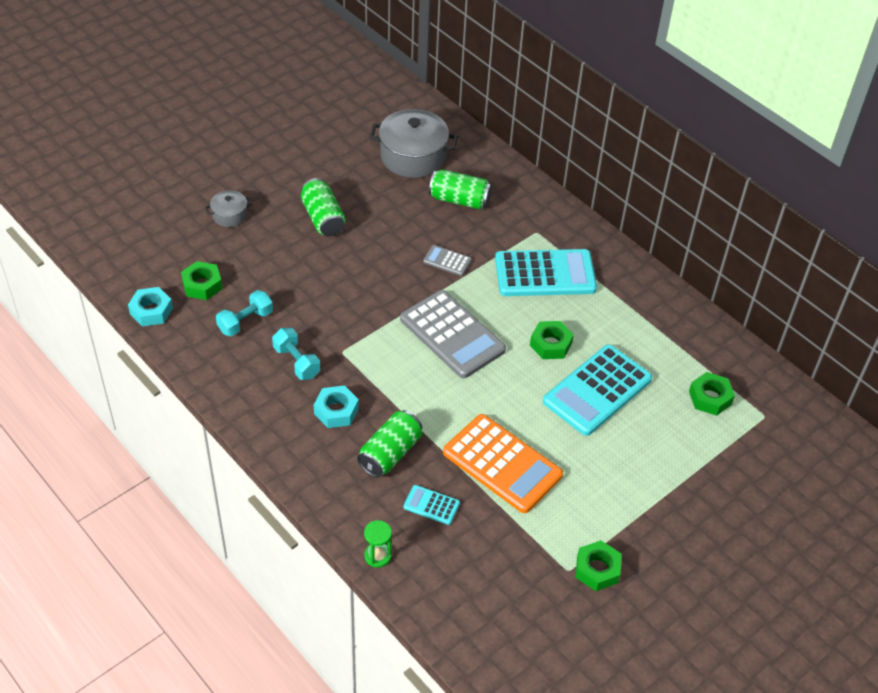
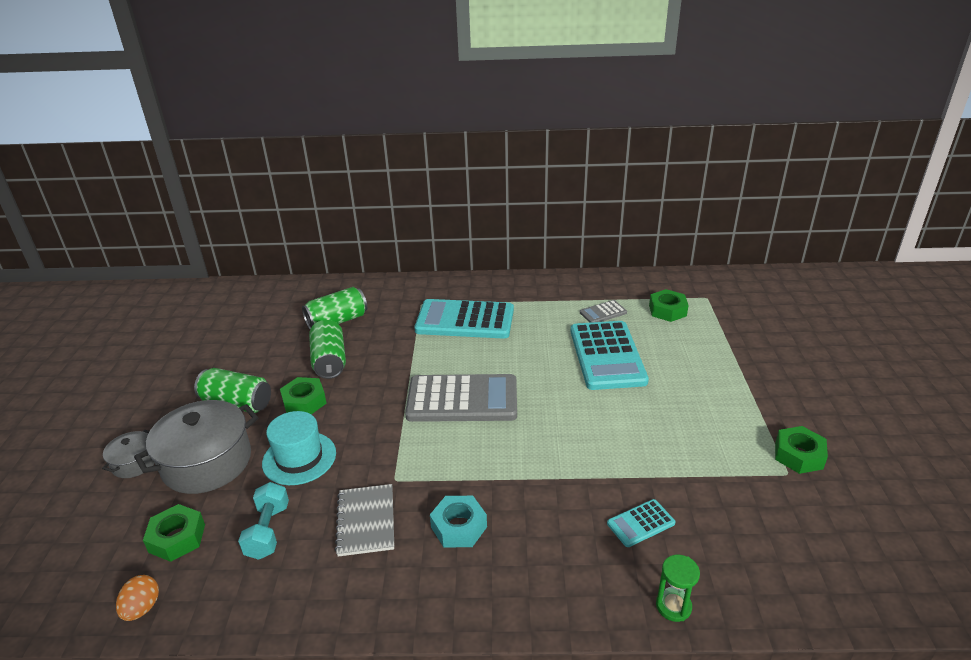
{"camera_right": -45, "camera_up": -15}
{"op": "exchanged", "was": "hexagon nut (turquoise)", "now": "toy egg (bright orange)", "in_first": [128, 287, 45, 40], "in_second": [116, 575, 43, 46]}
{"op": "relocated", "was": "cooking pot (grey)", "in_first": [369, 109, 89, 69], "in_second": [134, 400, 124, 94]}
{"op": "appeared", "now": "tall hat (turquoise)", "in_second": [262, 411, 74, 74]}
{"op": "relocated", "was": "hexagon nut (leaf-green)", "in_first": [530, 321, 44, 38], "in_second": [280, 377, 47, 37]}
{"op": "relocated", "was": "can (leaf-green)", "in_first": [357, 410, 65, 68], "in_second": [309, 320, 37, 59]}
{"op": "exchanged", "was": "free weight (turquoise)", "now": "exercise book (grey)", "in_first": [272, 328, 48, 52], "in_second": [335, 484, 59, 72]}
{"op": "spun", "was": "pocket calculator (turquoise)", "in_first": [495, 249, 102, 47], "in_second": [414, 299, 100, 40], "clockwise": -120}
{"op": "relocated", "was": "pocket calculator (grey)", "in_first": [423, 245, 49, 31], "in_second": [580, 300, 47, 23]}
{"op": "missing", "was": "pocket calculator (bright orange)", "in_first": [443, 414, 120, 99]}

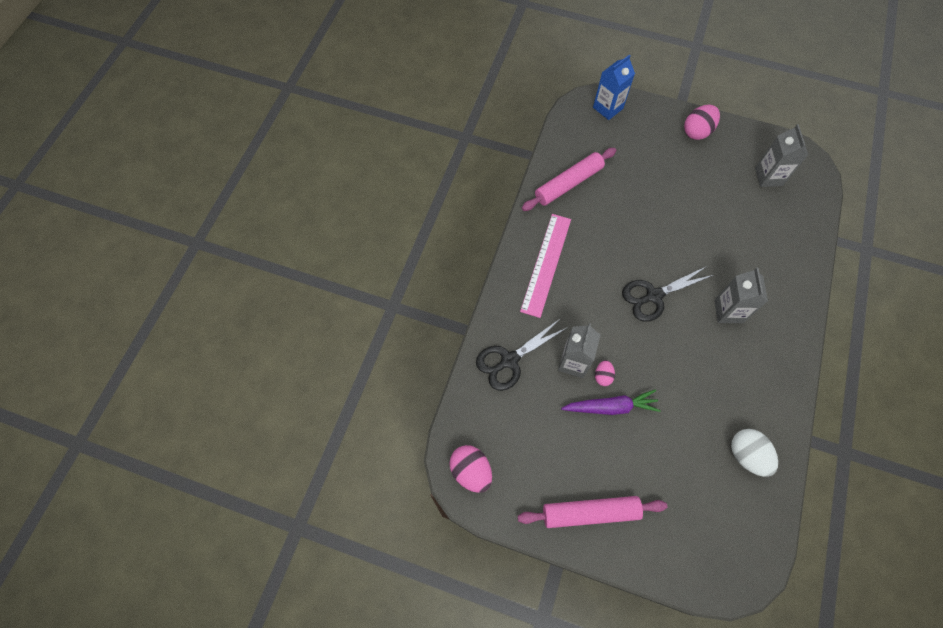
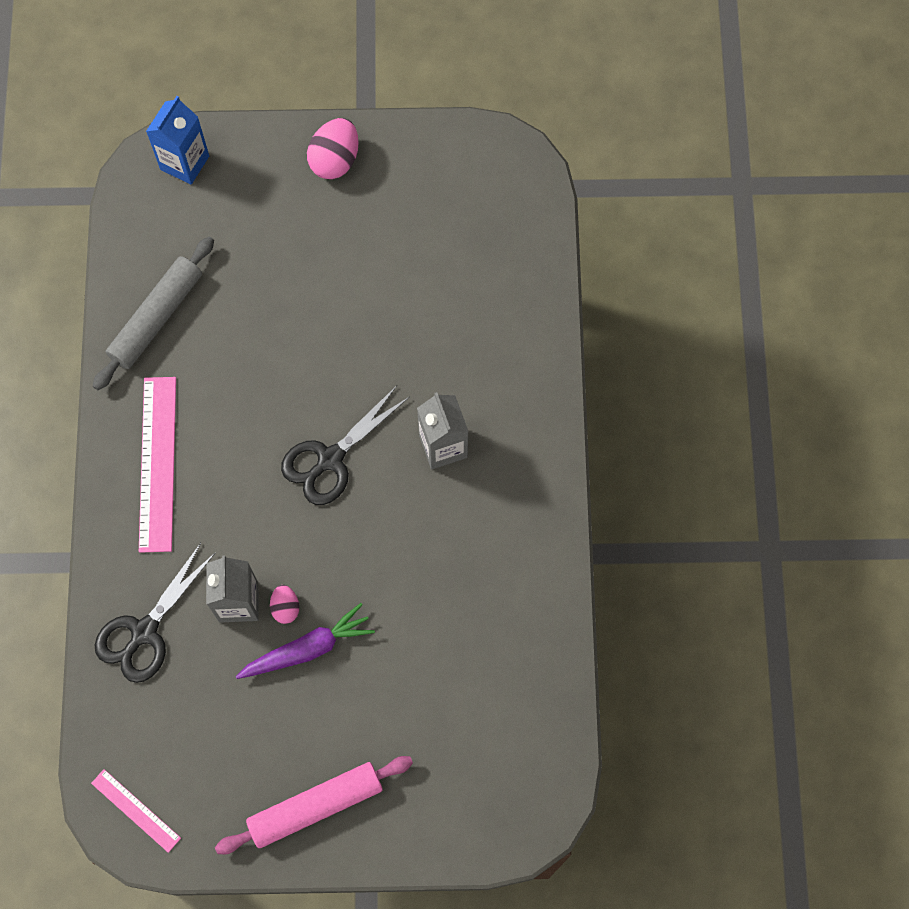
{"camera_right": -20, "camera_up": 5}
{"op": "exchanged", "was": "toy egg (rosy)", "now": "measuring stick (rosy)", "in_first": [449, 445, 43, 48], "in_second": [91, 769, 90, 84]}
{"op": "colour", "was": "dough roller (rosy)", "now": "dough roller (grey)", "in_first": [522, 148, 94, 63], "in_second": [93, 237, 121, 153]}
{"op": "missing", "was": "toy egg (snow-white)", "in_first": [731, 429, 47, 48]}
{"op": "missing", "was": "carton (grey)", "in_first": [755, 124, 53, 63]}

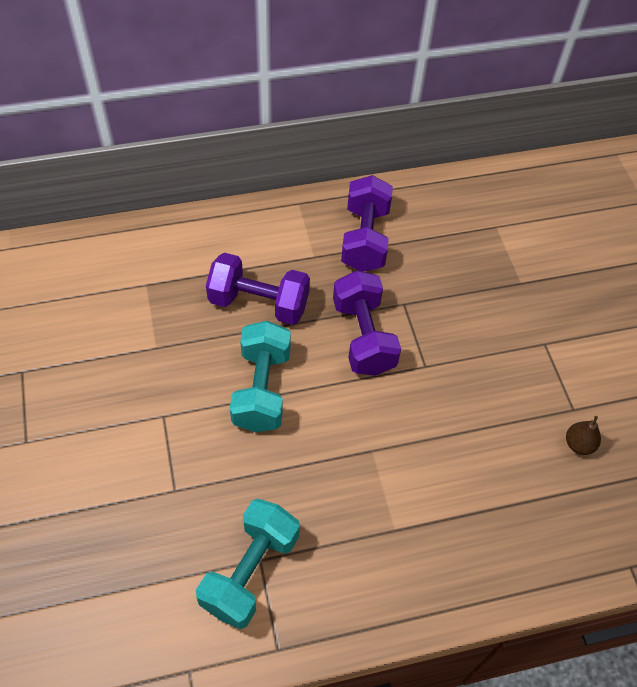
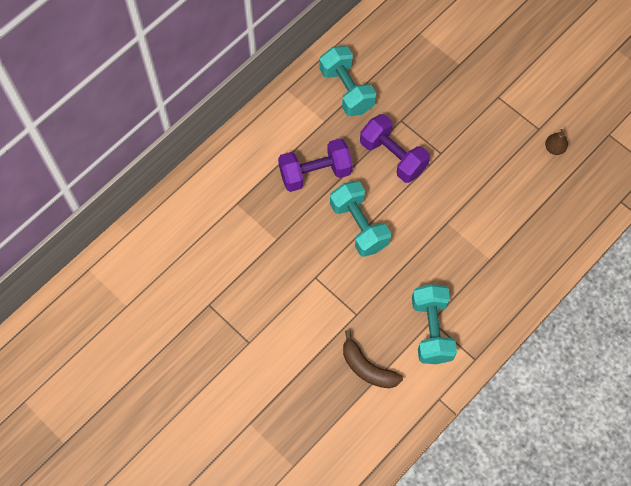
{"camera_right": -30, "camera_up": 10}
{"op": "colour", "was": "free weight (violet)", "now": "free weight (turquoise)", "in_first": [341, 175, 52, 97], "in_second": [319, 46, 57, 70]}
{"op": "appeared", "now": "banana (dark brown)", "in_second": [343, 330, 60, 58]}

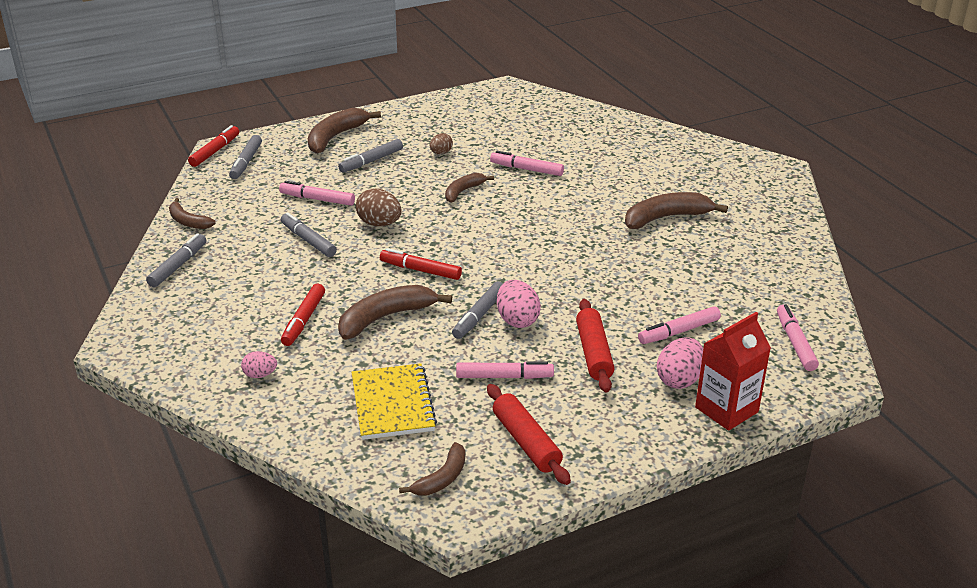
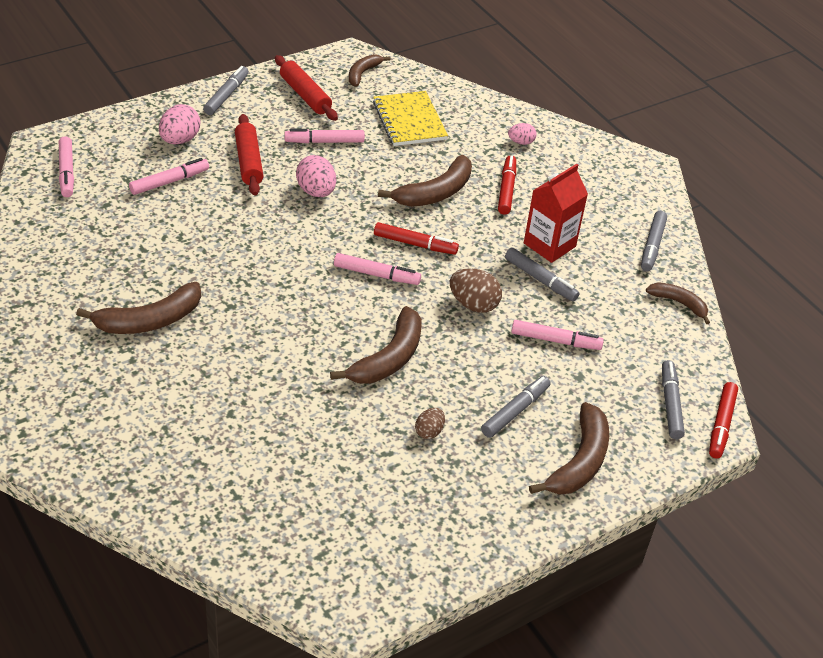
{"camera_right": 170, "camera_up": 10}
{"op": "relocated", "was": "felt pen (grey)", "in_first": [452, 281, 51, 58], "in_second": [203, 66, 46, 49]}
{"op": "size", "was": "banana (dark brown)", "in_first": [445, 173, 49, 30], "in_second": [330, 306, 92, 78], "ratio": 1.65}
{"op": "relocated", "was": "felt pen (rosy)", "in_first": [490, 151, 74, 25], "in_second": [334, 253, 87, 32]}
{"op": "relocated", "was": "carton (scarlet)", "in_first": [695, 312, 76, 119], "in_second": [524, 164, 64, 99]}

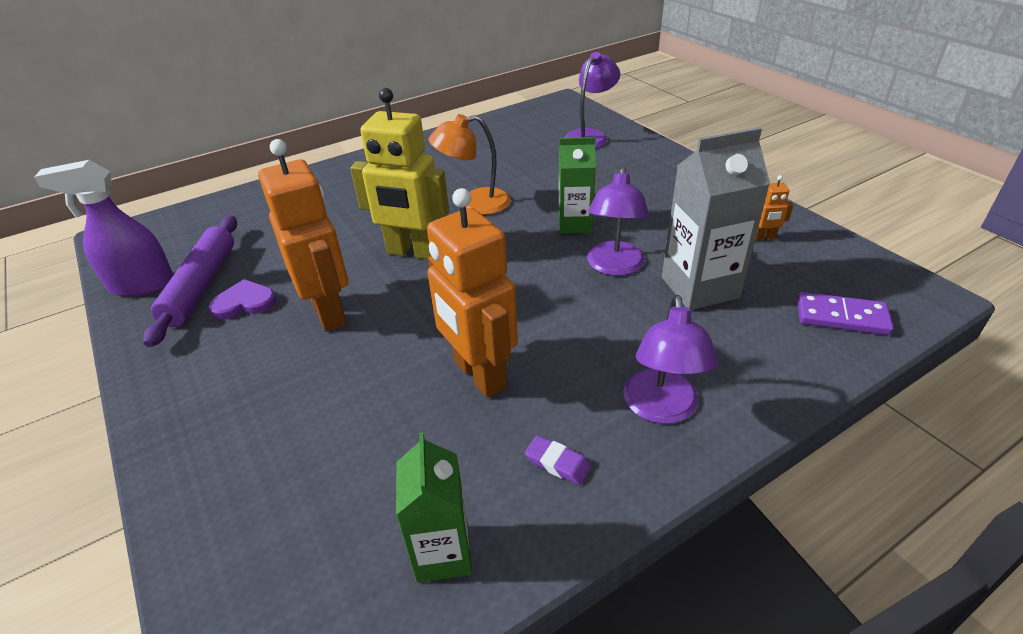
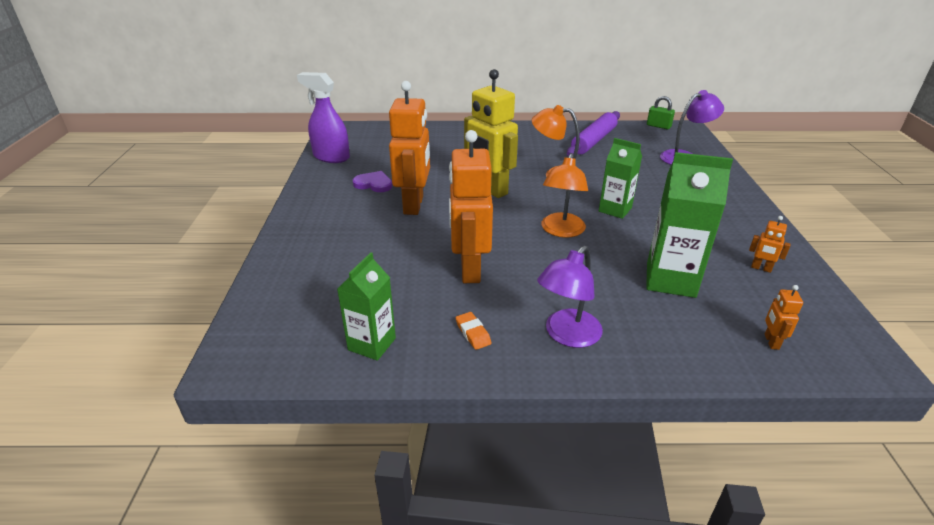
{"camera_right": 30, "camera_up": -5}
{"op": "colour", "was": "pencil eraser (violet)", "now": "pencil eraser (bright orange)", "in_first": [525, 435, 66, 50], "in_second": [456, 312, 35, 38]}
{"op": "appeared", "now": "lamp (bright orange)", "in_second": [541, 153, 47, 85]}
{"op": "relocated", "was": "dough roller (violet)", "in_first": [143, 216, 94, 131], "in_second": [567, 111, 53, 45]}
{"op": "colour", "was": "carton (grey)", "now": "carton (leaf-green)", "in_first": [662, 127, 108, 183], "in_second": [646, 152, 87, 146]}
{"op": "appeared", "now": "lock (leaf-green)", "in_second": [647, 96, 28, 34]}
{"op": "exchanged", "was": "domino tile (violet)", "now": "toy robot (bright orange)", "in_first": [797, 292, 97, 43], "in_second": [765, 285, 38, 65]}
{"op": "missing", "was": "lamp (violet)", "in_first": [587, 166, 62, 110]}

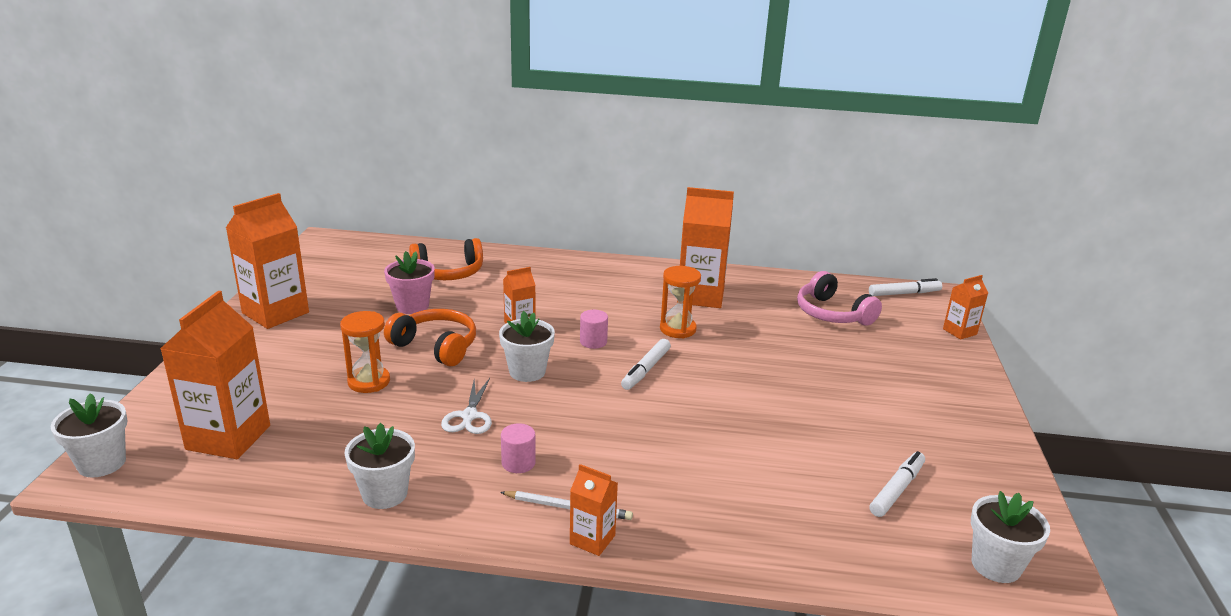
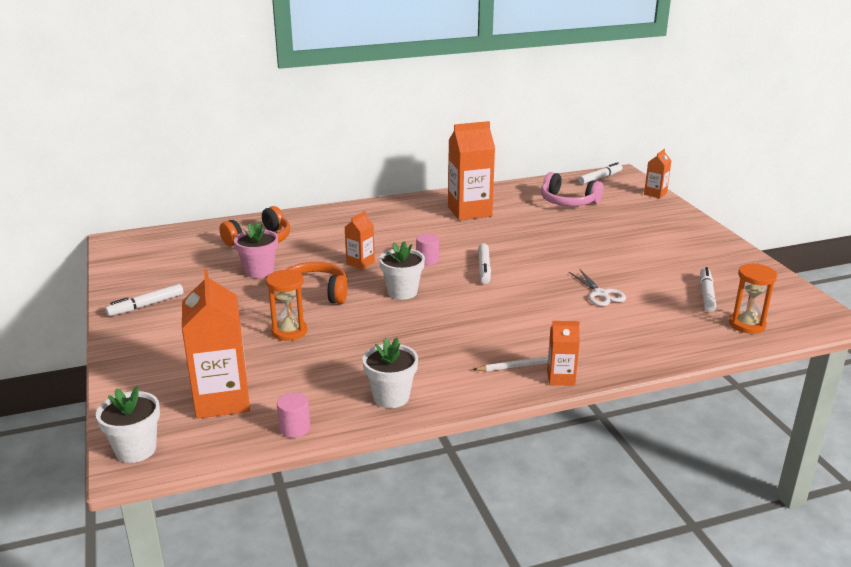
{"camera_right": -25, "camera_up": 0}
{"op": "exchanged", "was": "carton (bright orange)", "now": "felt pen (snow-white)", "in_first": [226, 193, 83, 136], "in_second": [105, 284, 79, 32]}
{"op": "relocated", "was": "cylinder shape (rosy)", "in_first": [501, 423, 35, 50], "in_second": [277, 392, 33, 46]}
{"op": "relocated", "was": "scissors (snow-white)", "in_first": [441, 378, 51, 56], "in_second": [569, 269, 57, 37]}
{"op": "relocated", "was": "hourglass (bright orange)", "in_first": [660, 266, 41, 72], "in_second": [729, 264, 48, 70]}
{"op": "missing", "was": "plant pot (snow-white)", "in_first": [971, 491, 79, 92]}

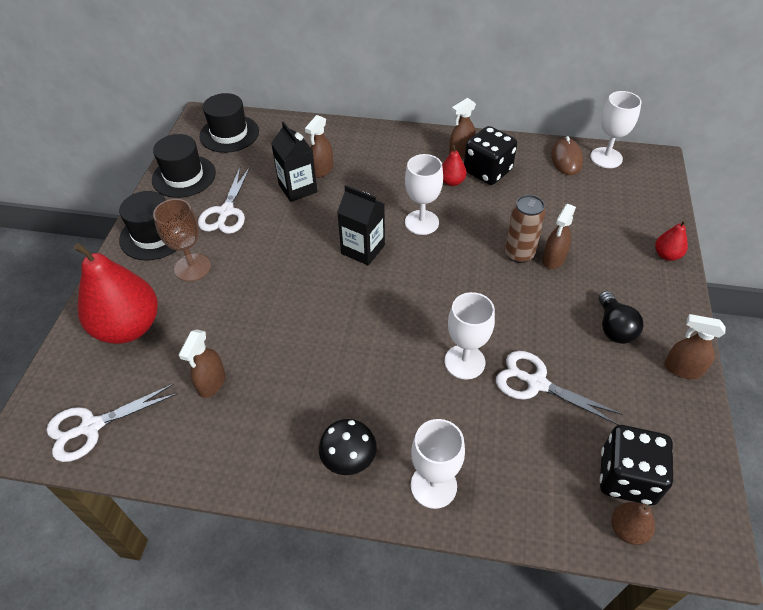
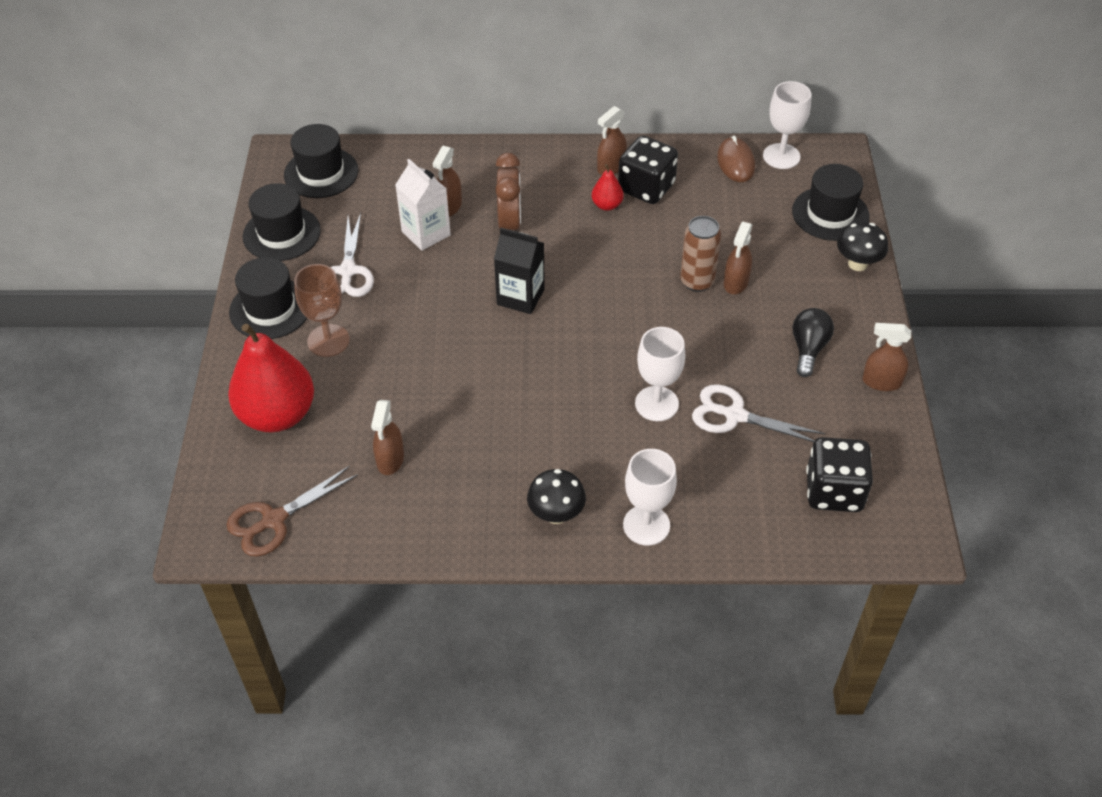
{"camera_right": -10, "camera_up": 0}
{"op": "colour", "was": "scissors (snow-white)", "now": "scissors (dark brown)", "in_first": [47, 384, 131, 78], "in_second": [226, 466, 132, 91]}
{"op": "colour", "was": "carton (jet-black)", "now": "carton (snow-white)", "in_first": [271, 121, 46, 81], "in_second": [395, 159, 56, 92]}
{"op": "appeared", "now": "clock (dark brown)", "in_second": [495, 153, 26, 78]}
{"op": "appeared", "now": "tall hat (jet-black)", "in_second": [792, 164, 78, 77]}
{"op": "spun", "was": "bulb (jet-black)", "in_first": [599, 291, 45, 53], "in_second": [792, 308, 42, 69], "clockwise": -150}
{"op": "exchanged", "was": "toy pear (scarlet)", "now": "fungus (jet-black)", "in_first": [655, 220, 33, 41], "in_second": [837, 222, 51, 49]}
{"op": "missing", "was": "chalice (snow-white)", "in_first": [405, 154, 38, 81]}
{"op": "missing", "was": "toy pear (dark brown)", "in_first": [612, 502, 43, 43]}

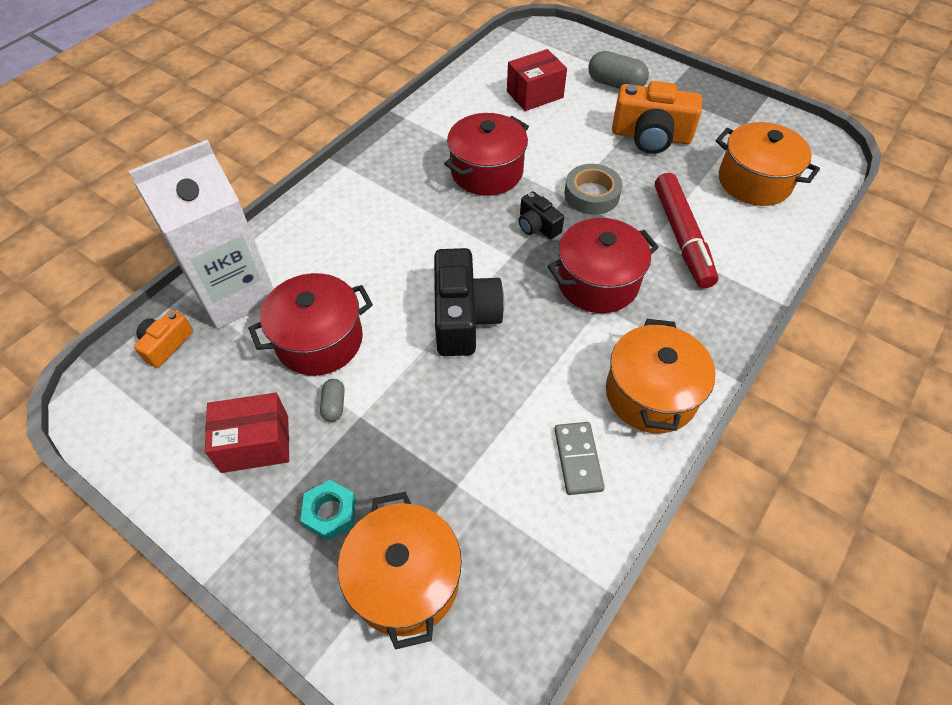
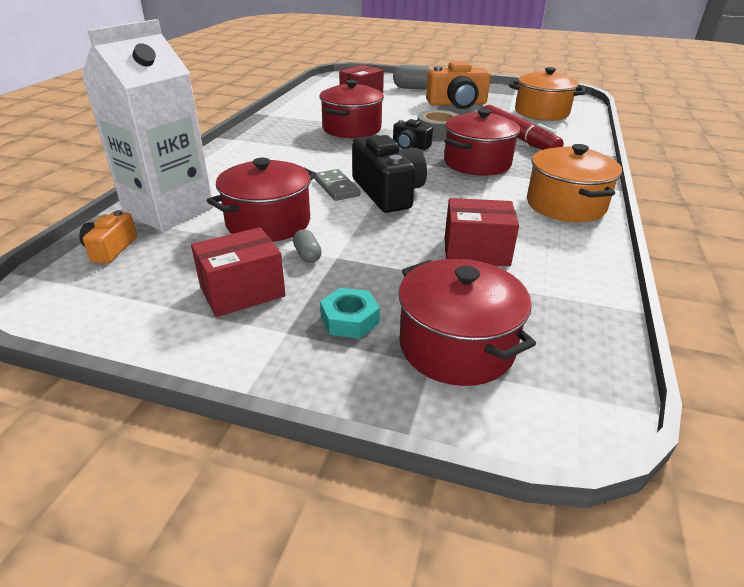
{"camera_right": -20, "camera_up": -20}
{"op": "relocated", "was": "domino tile (grey)", "in_first": [554, 422, 51, 73], "in_second": [314, 169, 46, 32]}
{"op": "colour", "was": "cooking pot (bright orange)", "now": "cooking pot (scarlet)", "in_first": [338, 492, 124, 157], "in_second": [398, 259, 138, 127]}
{"op": "appeared", "now": "parcel (scarlet)", "in_second": [445, 198, 74, 68]}

